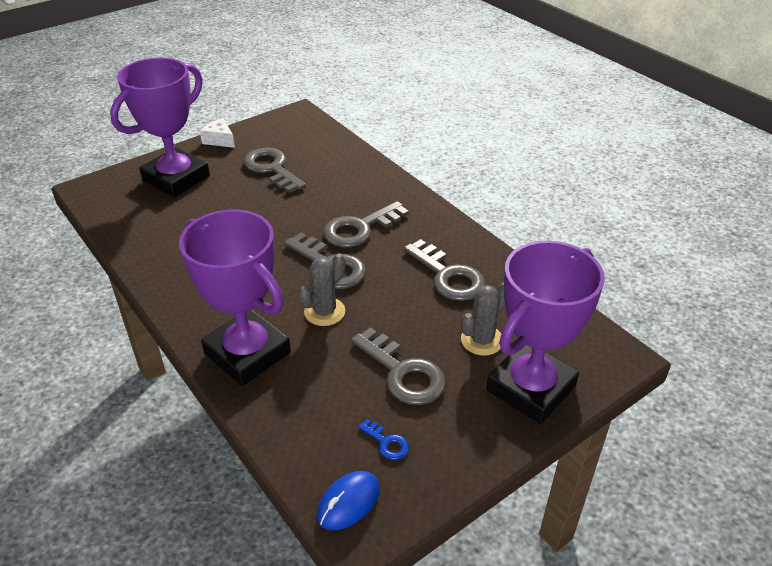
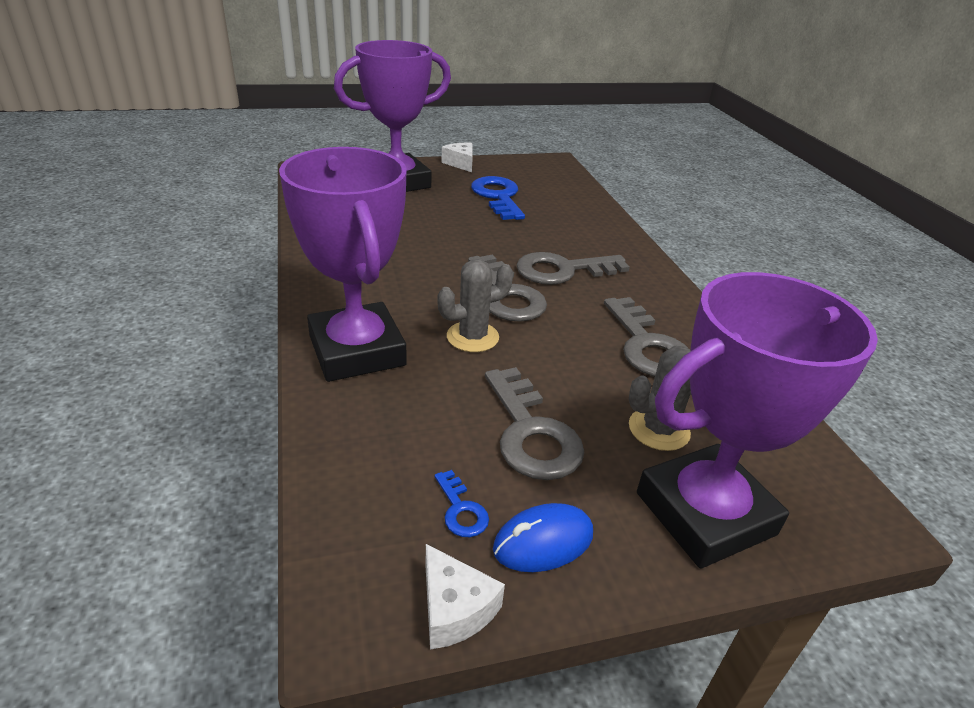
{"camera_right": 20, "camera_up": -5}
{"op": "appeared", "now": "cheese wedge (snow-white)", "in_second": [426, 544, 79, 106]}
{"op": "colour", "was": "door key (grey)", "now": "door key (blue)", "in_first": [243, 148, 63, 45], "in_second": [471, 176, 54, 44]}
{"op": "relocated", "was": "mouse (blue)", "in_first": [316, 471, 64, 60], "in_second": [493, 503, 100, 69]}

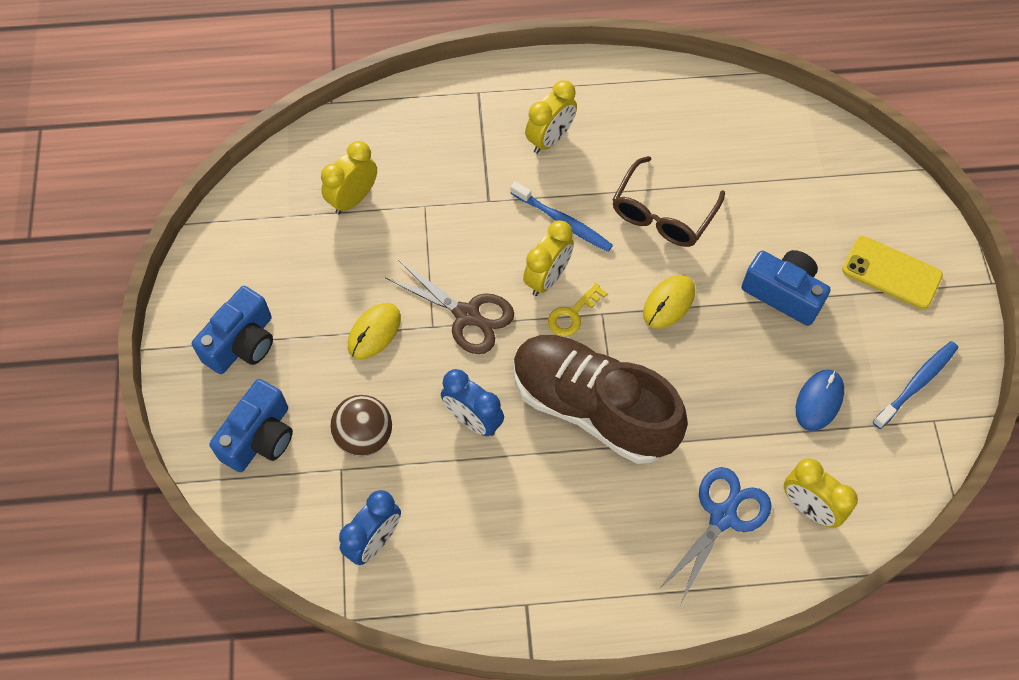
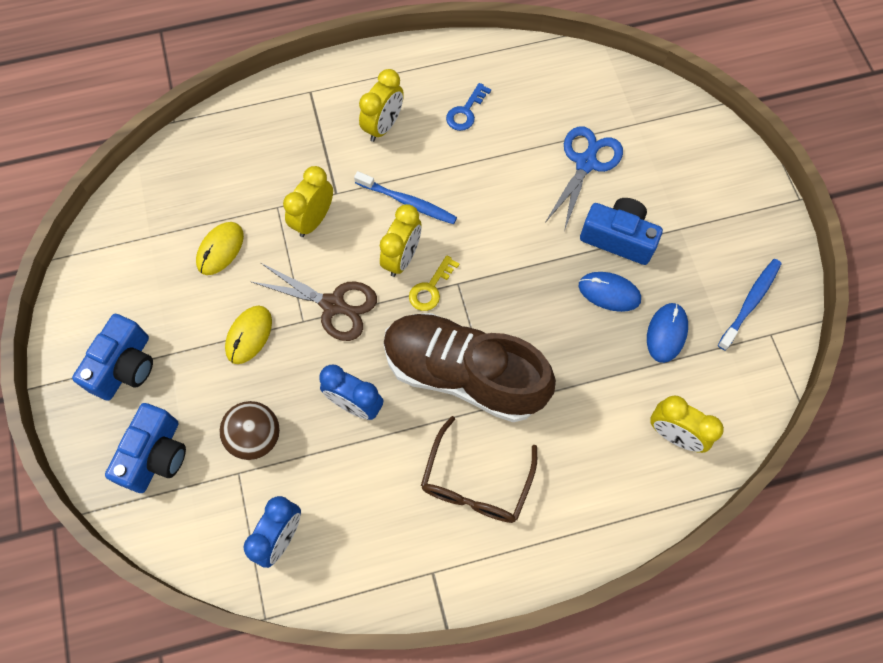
{"camera_right": -10, "camera_up": 5}
{"op": "relocated", "was": "mouse (bright yellow)", "in_first": [643, 275, 52, 54], "in_second": [196, 222, 48, 53]}
{"op": "relocated", "was": "clock (bright yellow)", "in_first": [321, 141, 56, 73], "in_second": [283, 166, 50, 71]}
{"op": "relocated", "was": "spectacles (dark brown)", "in_first": [612, 156, 113, 91], "in_second": [421, 416, 116, 107]}
{"op": "appeared", "now": "door key (blue)", "in_second": [446, 83, 45, 48]}
{"op": "relocated", "was": "scissors (blue)", "in_first": [658, 467, 114, 136], "in_second": [545, 126, 78, 105]}
{"op": "appeared", "now": "mouse (blue)", "in_second": [579, 272, 62, 40]}
{"op": "missing", "was": "mobile phone (bright yellow)", "in_first": [842, 236, 101, 73]}

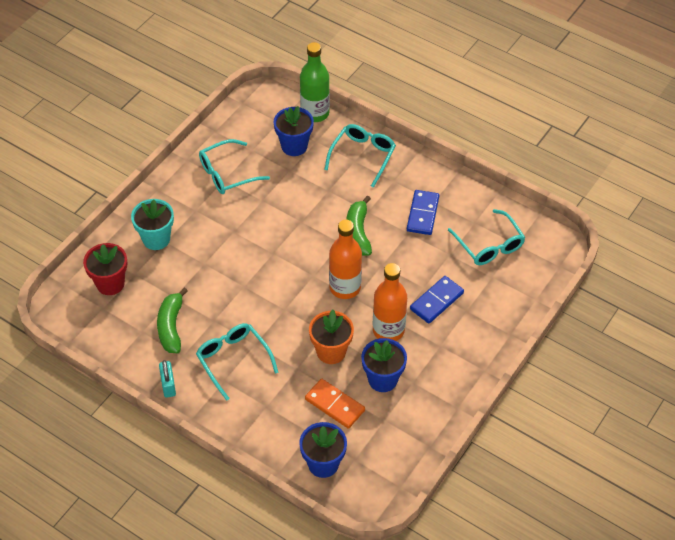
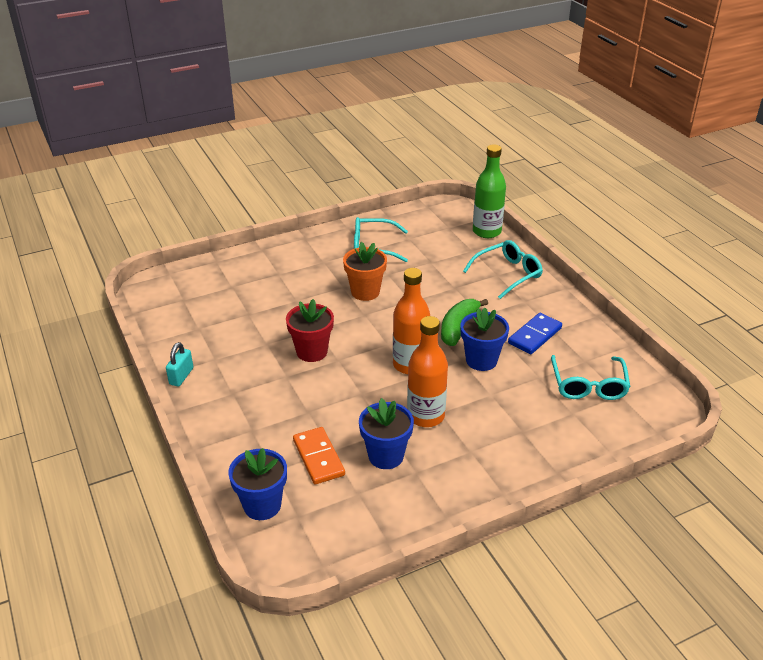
{"camera_right": 30, "camera_up": -15}
{"op": "relocated", "was": "plant pot (scarlet)", "in_first": [83, 243, 44, 52], "in_second": [286, 299, 48, 63]}
{"op": "relocated", "was": "plant pot (bright orange)", "in_first": [309, 310, 45, 54], "in_second": [343, 242, 44, 59]}
{"op": "relocated", "was": "plant pot (blue)", "in_first": [274, 106, 40, 50], "in_second": [461, 307, 48, 64]}
{"op": "missing", "was": "plant pot (turquoise)", "in_first": [131, 199, 43, 51]}
{"op": "missing", "was": "banana (leaf-green)", "in_first": [157, 287, 31, 66]}
{"op": "missing", "was": "spectacles (turquoise)", "in_first": [196, 323, 82, 78]}
{"op": "missing", "was": "domino tile (blue)", "in_first": [410, 276, 54, 48]}

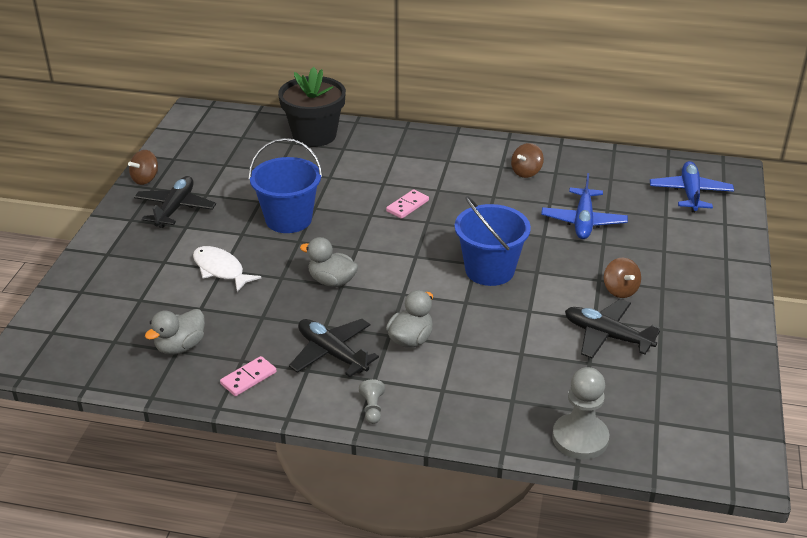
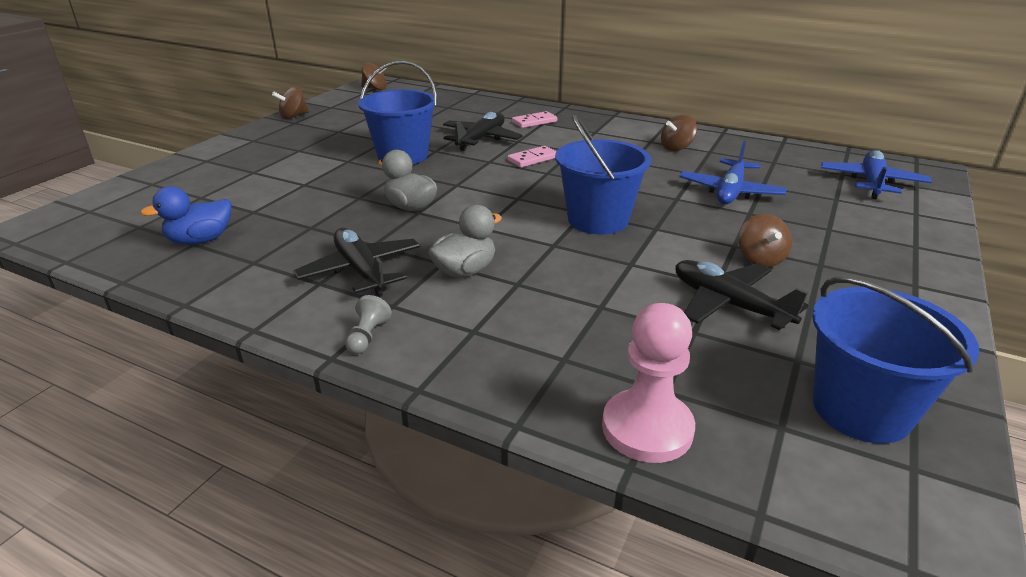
{"camera_right": 15, "camera_up": -5}
{"op": "colour", "was": "rubber duck (grey)", "now": "rubber duck (blue)", "in_first": [145, 309, 60, 46], "in_second": [140, 186, 91, 59]}
{"op": "appeared", "now": "whirligig (dark brown)", "in_second": [361, 62, 27, 28]}
{"op": "relocated", "was": "aeroplane (jet-black)", "in_first": [134, 176, 82, 52], "in_second": [443, 112, 80, 39]}
{"op": "relocated", "was": "domino tile (rosy)", "in_first": [220, 356, 56, 40], "in_second": [512, 111, 45, 17]}
{"op": "colour", "was": "chess pawn (grey)", "now": "chess pawn (rosy)", "in_first": [552, 367, 57, 92], "in_second": [602, 303, 93, 160]}
{"op": "appeared", "now": "pail (blue)", "in_second": [812, 277, 168, 167]}
{"op": "missing", "was": "fish (snow-white)", "in_first": [193, 246, 68, 46]}
{"op": "missing", "was": "plant pot (jet-black)", "in_first": [278, 67, 68, 80]}

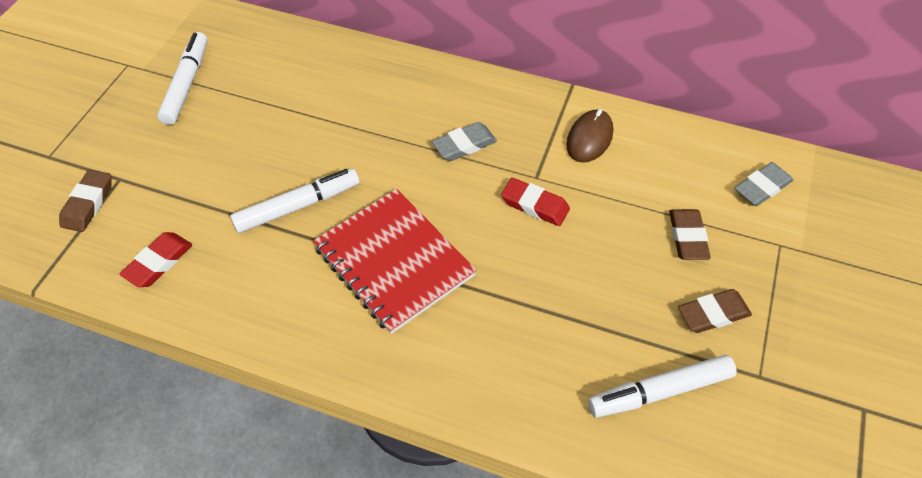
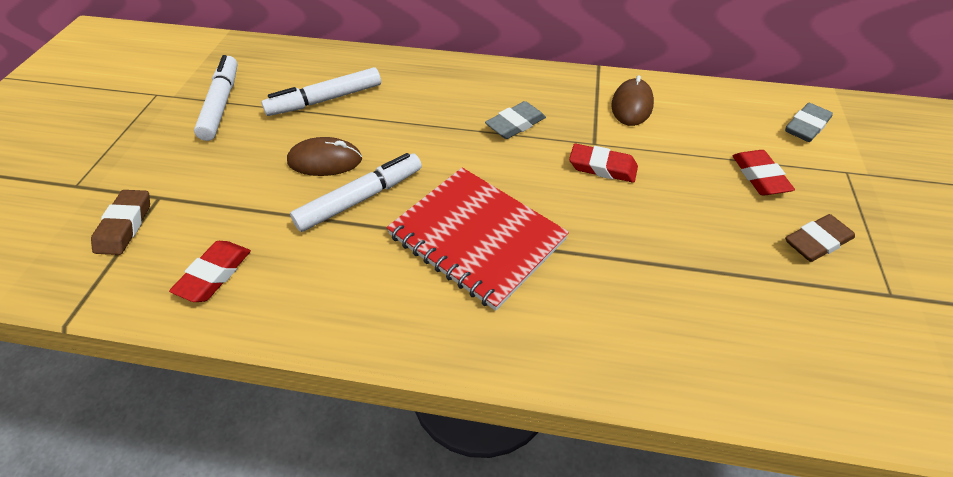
{"camera_right": -10, "camera_up": -5}
{"op": "relocated", "was": "felt pen (snow-white)", "in_first": [588, 355, 149, 63], "in_second": [261, 67, 120, 49]}
{"op": "appeared", "now": "mouse (dark brown)", "in_second": [287, 137, 75, 39]}
{"op": "colour", "was": "pencil eraser (dark brown)", "now": "pencil eraser (scarlet)", "in_first": [669, 209, 42, 51], "in_second": [732, 150, 63, 46]}

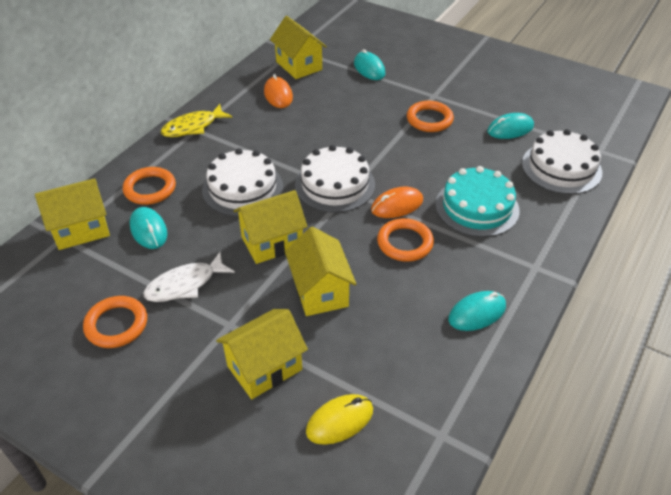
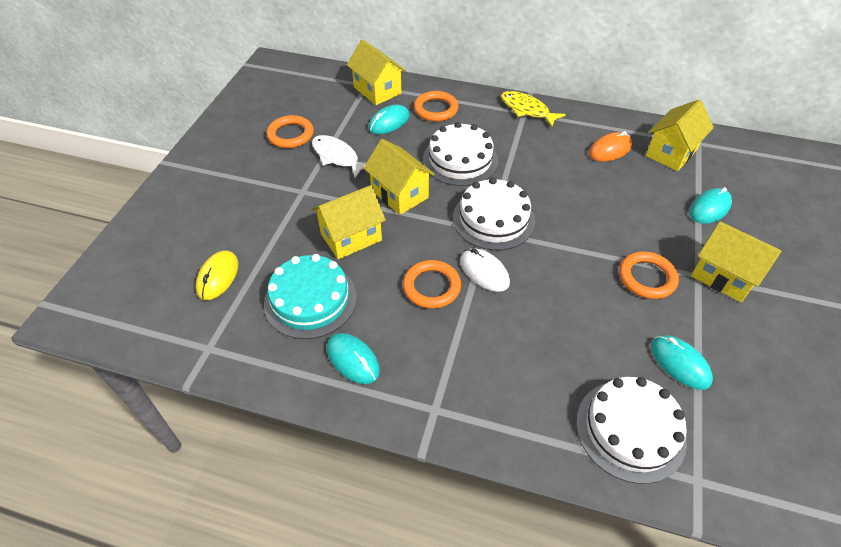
{"camera_right": 75, "camera_up": 5}
{"op": "spun", "was": "mouse (bright yellow)", "in_first": [306, 394, 67, 51], "in_second": [196, 251, 42, 49], "clockwise": 60}
{"op": "relocated", "was": "layer cake (turquoise)", "in_first": [435, 166, 85, 71], "in_second": [264, 254, 93, 85]}
{"op": "colour", "was": "mouse (bright orange)", "now": "mouse (snow-white)", "in_first": [371, 187, 52, 31], "in_second": [460, 248, 50, 44]}
{"op": "relocated", "was": "toy house (bright yellow)", "in_first": [216, 309, 92, 90], "in_second": [691, 221, 90, 81]}

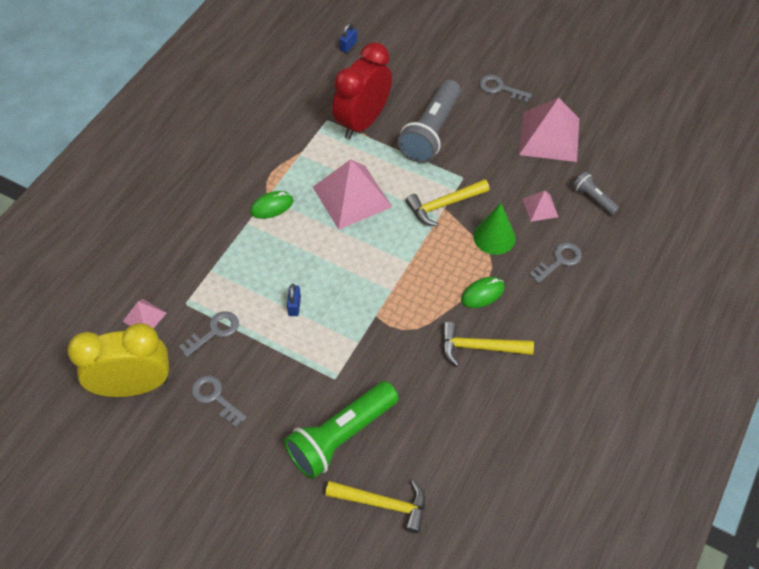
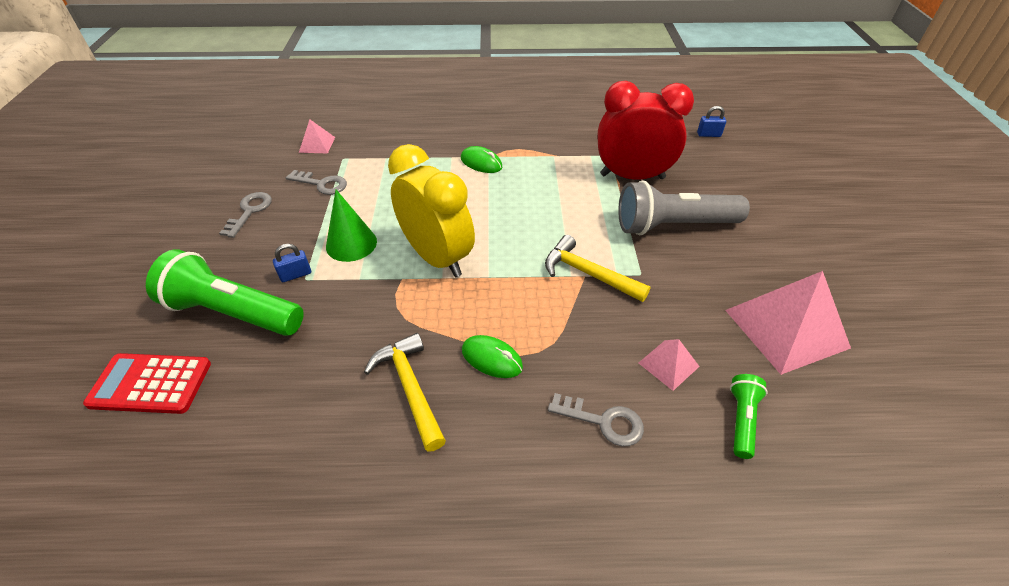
{"camera_right": 60, "camera_up": -10}
{"op": "exchanged", "was": "carpenter's hammer (bright yellow)", "now": "pocket calculator (scarlet)", "in_first": [325, 480, 100, 53], "in_second": [83, 353, 128, 61]}
{"op": "relocated", "was": "lock (blue)", "in_first": [287, 284, 14, 32], "in_second": [273, 244, 38, 38]}
{"op": "relocated", "was": "cone shape (leaf-green)", "in_first": [473, 203, 43, 52], "in_second": [326, 190, 51, 72]}
{"op": "relocated", "was": "clock (bright yellow)", "in_first": [67, 323, 102, 74], "in_second": [388, 144, 87, 133]}
{"op": "colour", "was": "torch (grey)", "now": "torch (leaf-green)", "in_first": [573, 172, 46, 43], "in_second": [730, 374, 37, 85]}
{"op": "missing", "was": "pyramid shape (rosy)", "in_first": [313, 159, 79, 71]}
{"op": "missing", "was": "door key (grey)", "in_first": [479, 75, 53, 28]}

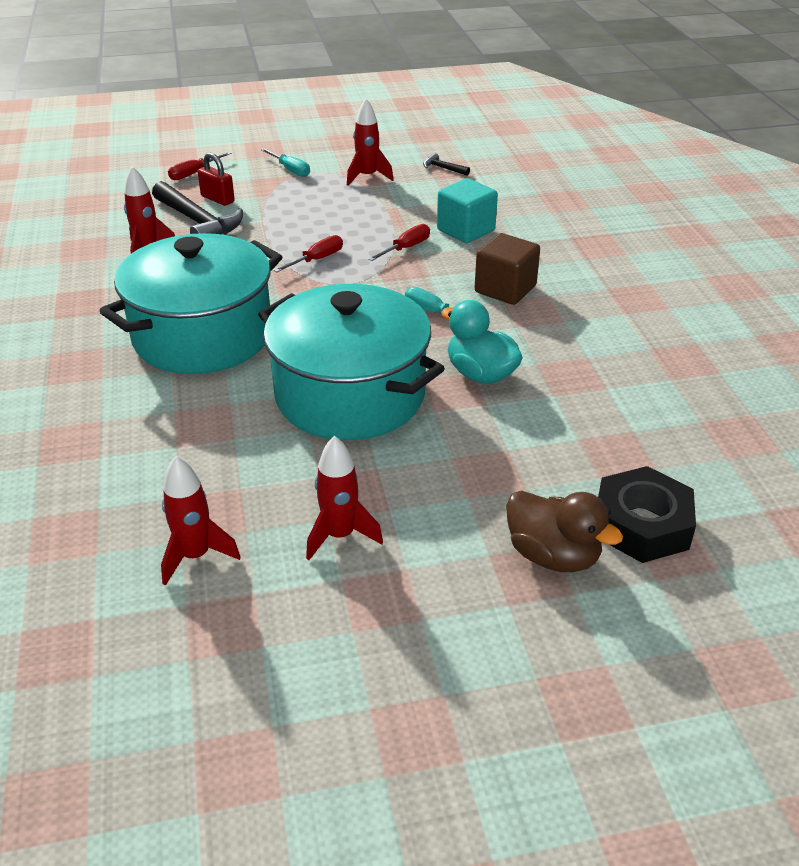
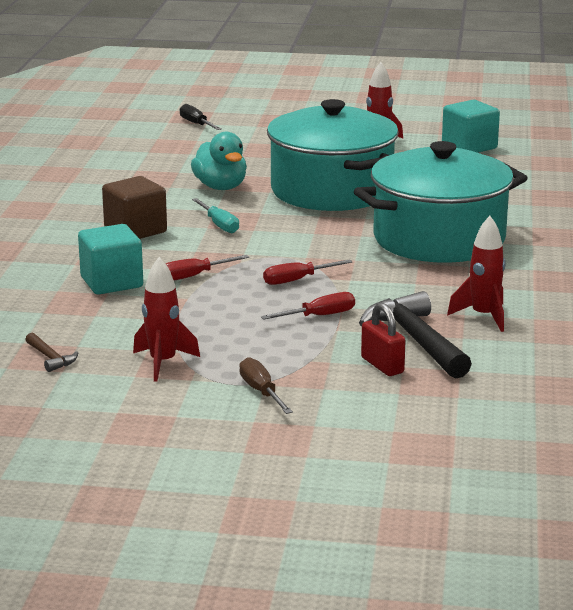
{"camera_right": -160, "camera_up": -15}
{"op": "colour", "was": "carpenter's hammer (jet-black)", "now": "carpenter's hammer (dark brown)", "in_first": [423, 153, 47, 23], "in_second": [25, 333, 53, 39]}
{"op": "exchanged", "was": "hexagon nut (jet-black)", "now": "flat screwdriver (jet-black)", "in_first": [598, 466, 98, 97], "in_second": [180, 104, 41, 26]}
{"op": "colour", "was": "flat screwdriver (turquoise)", "now": "flat screwdriver (dark brown)", "in_first": [260, 148, 50, 29], "in_second": [239, 357, 54, 57]}
{"op": "relocated", "was": "flat screwdriver (scarlet)", "in_first": [168, 152, 63, 28], "in_second": [261, 292, 94, 28]}
{"op": "exchanged", "was": "toy rocket (scarlet)", "now": "cube (turquoise)", "in_first": [161, 456, 80, 130], "in_second": [442, 100, 58, 53]}
{"op": "missing", "was": "rubber duck (dark brown)", "in_first": [506, 490, 117, 82]}

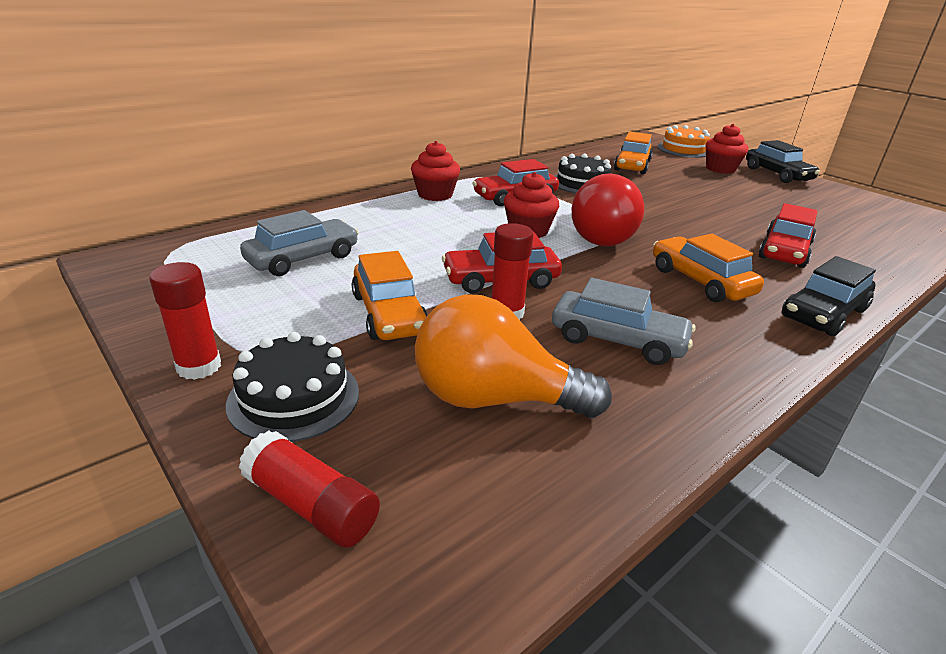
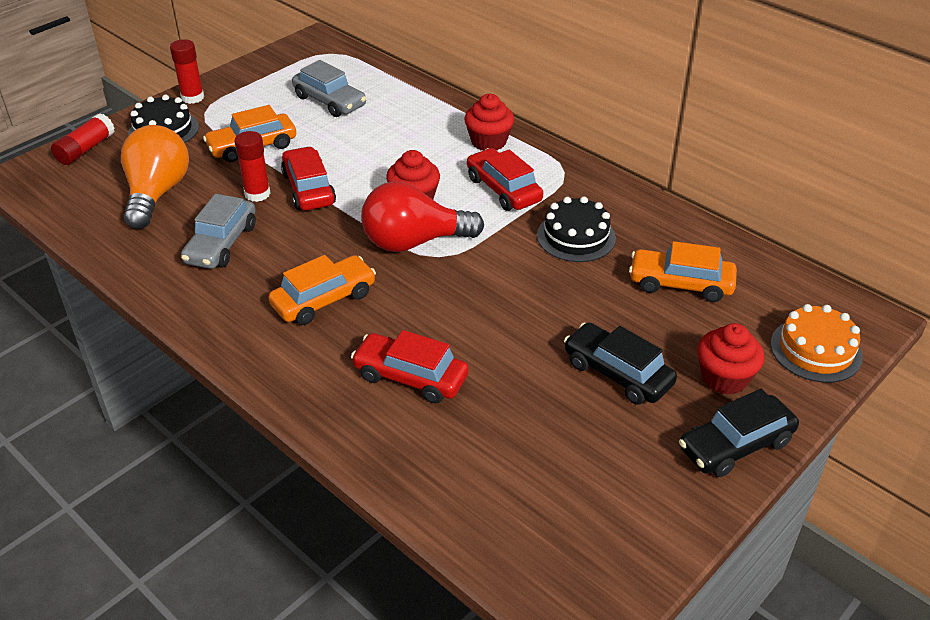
{"camera_right": 85, "camera_up": 10}
{"op": "relocated", "was": "automobile (jet-black)", "in_first": [782, 256, 94, 80], "in_second": [564, 322, 113, 83]}

